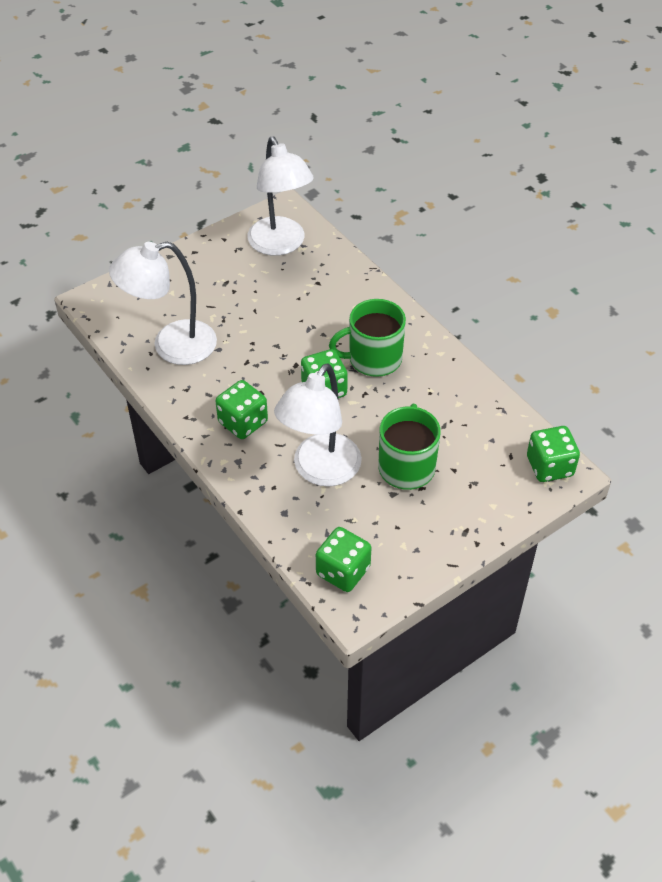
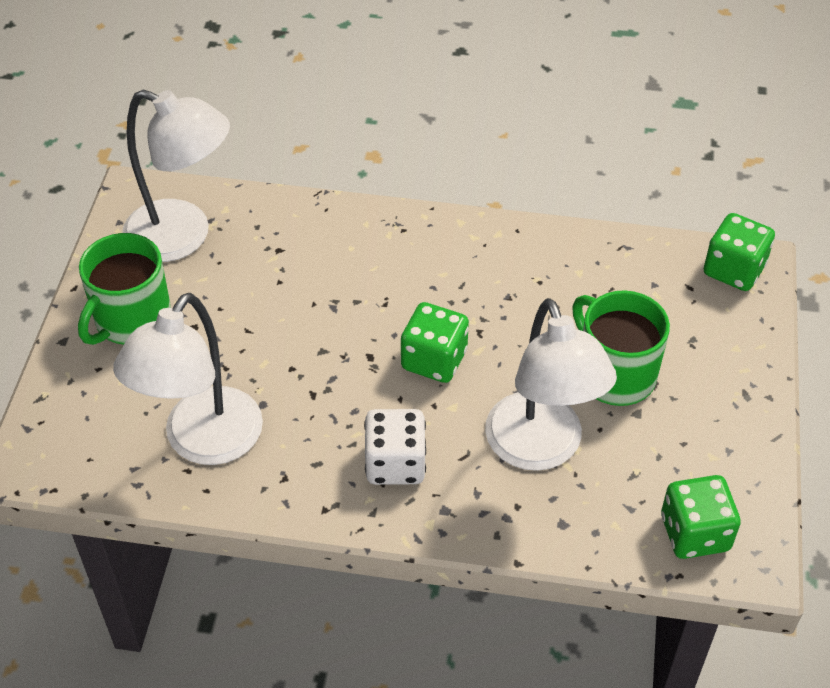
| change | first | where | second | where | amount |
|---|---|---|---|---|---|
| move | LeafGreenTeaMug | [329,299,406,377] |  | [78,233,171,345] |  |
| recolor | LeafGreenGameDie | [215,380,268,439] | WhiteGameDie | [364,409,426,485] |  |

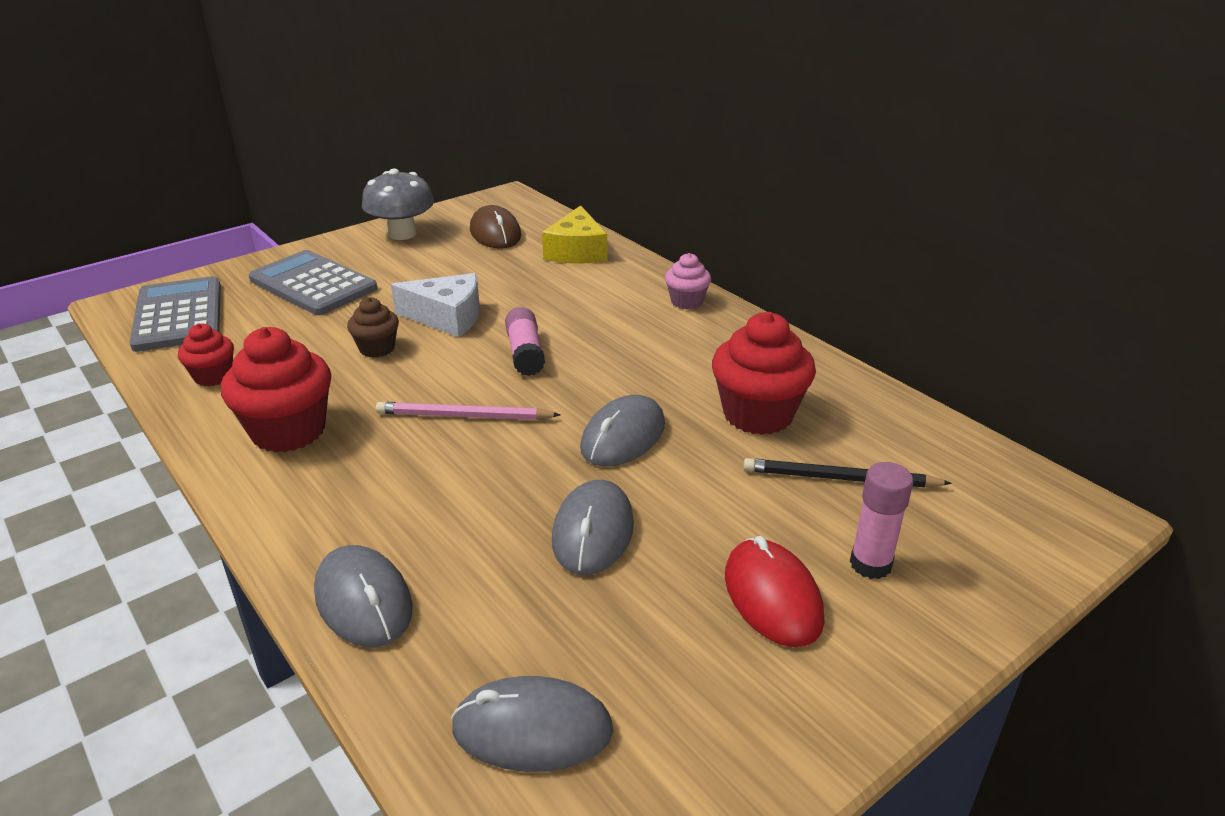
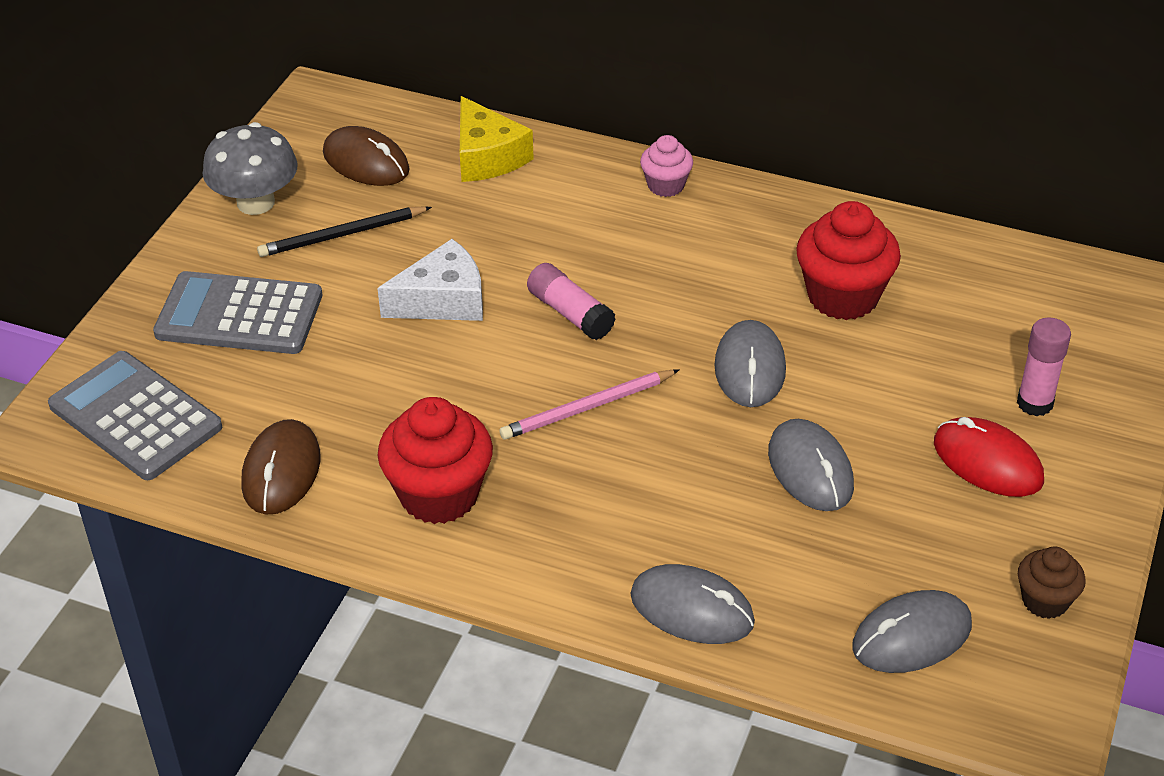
| change | first | where | second | where | amount |
|---|---|---|---|---|---|
| replace | ScarletMuffin | [178,323,234,386] | RussetMouse | [241,419,320,514] |  |
| move | JetBlackLeadPencil | [743,458,952,487] |  | [257,206,432,257] |  |
| move | RussetMuffin | [347,297,399,358] |  | [1018,547,1086,619] |  |

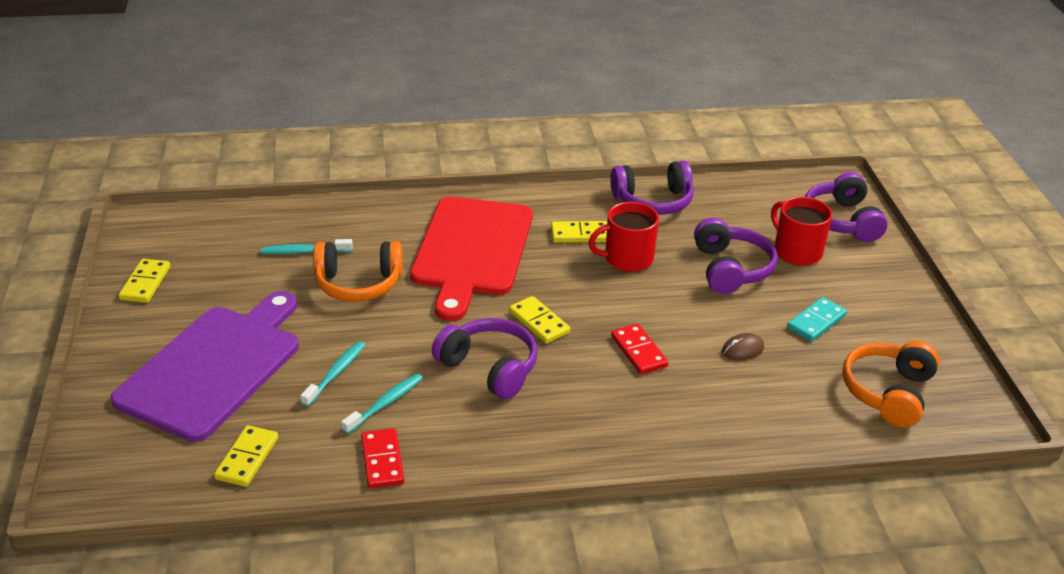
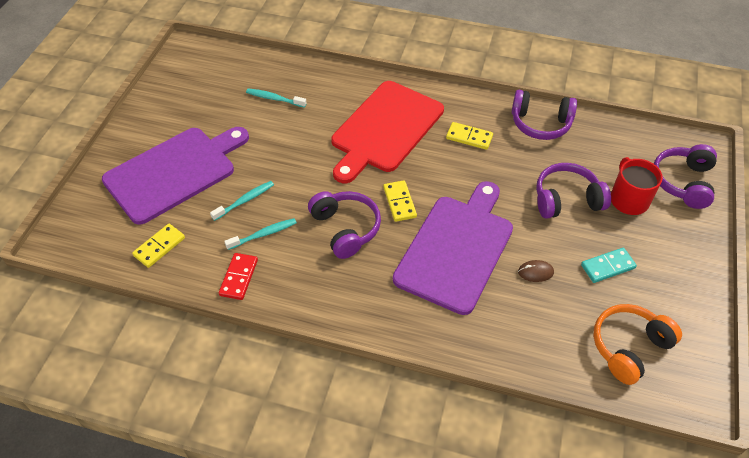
| change | first | where | second | where | amount |
|---|---|---|---|---|---|
| replace | ScarletDomino | [611,324,668,374] | PurpleBreadBoard | [393,181,513,315] |  |
| rotate | PurpleHeadphones | [694,218,778,294] |  | [536,163,611,219] | 120 degrees counterclockwise |
| delete | BrightYellowDomino | [118,259,170,303] |  |  |  |
| delete | OrangeColouredHeadphones | [313,241,403,302] |  |  |  |
| delete | ScarletTeaMug | [588,202,659,272] |  |  |  |

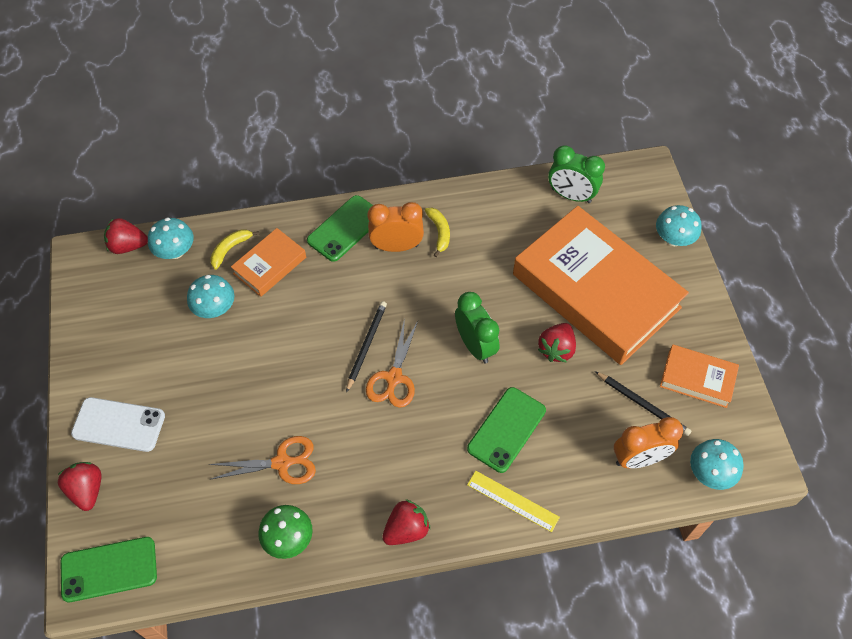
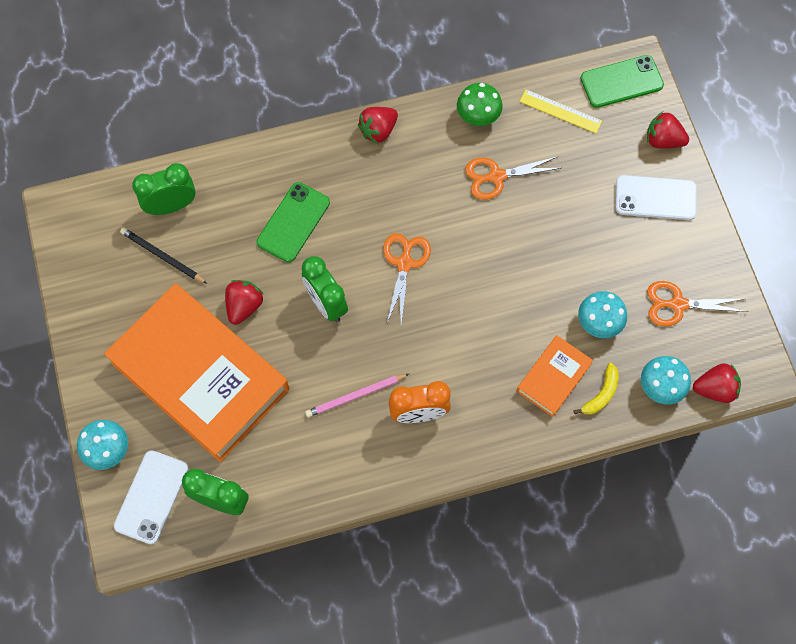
| change | first | where | second | where | amount |
|---|---|---|---|---|---|
| insert |  |  | WhitePhone | [114,450,188,544] |  |
| recolor | OrangeColouredBedsideClock | [614,417,683,468] | LeafGreenBedsideClock | [132,163,196,215] |  |
| insert |  |  | PinkLeadPencil | [305,374,409,418] |  |
| move | BrightYellowRuler | [467,471,560,532] |  | [520,90,602,133] |  |
| rotate | ScarletStrawberry | [58,462,101,511] |  | [647,112,689,148] | 135 degrees clockwise |
| insert |  |  | OrangeColouredShears | [647,281,748,326] |  |
| delete | LeafGreenPhone | [307,195,373,262] |  |  |  |
| delete | JetBlackLeadPencil | [346,301,387,393] |  |  |  |
| delete | BrightYellowBananaFruit | [425,208,450,257] |  |  |  |
| delete | OrangeColouredBook | [660,344,739,408] |  |  |  |
| delete | AquaMushroom | [690,439,744,490] |  |  |  |

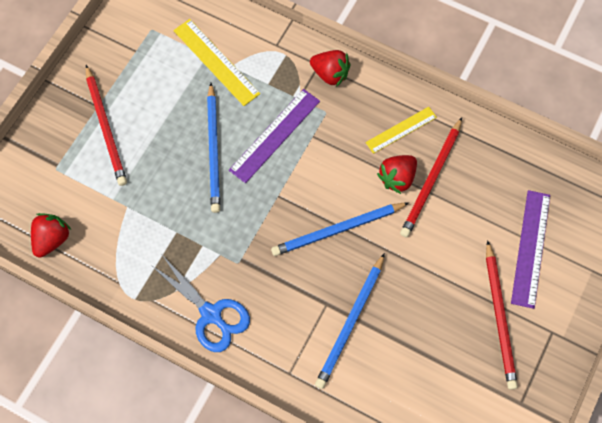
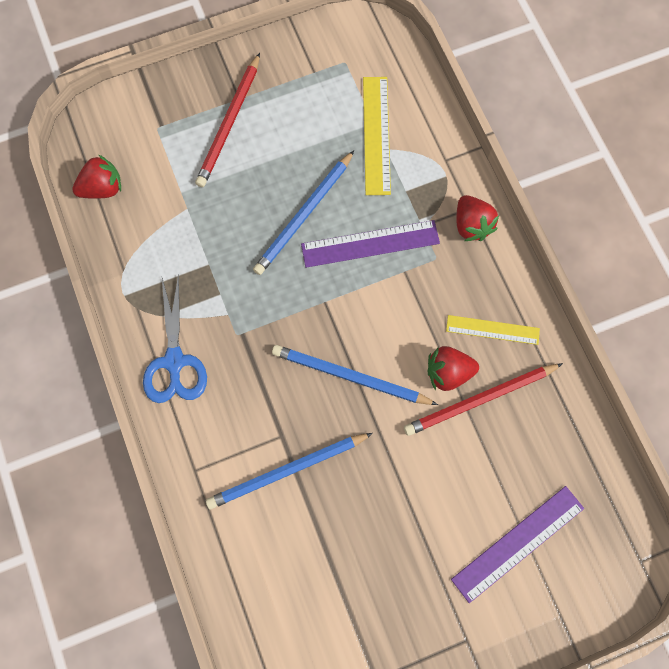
| change | first | where | second | where | amount |
|---|---|---|---|---|---|
| delete | ScarletLeadPencil | [486,240,518,390] |  |  |  |

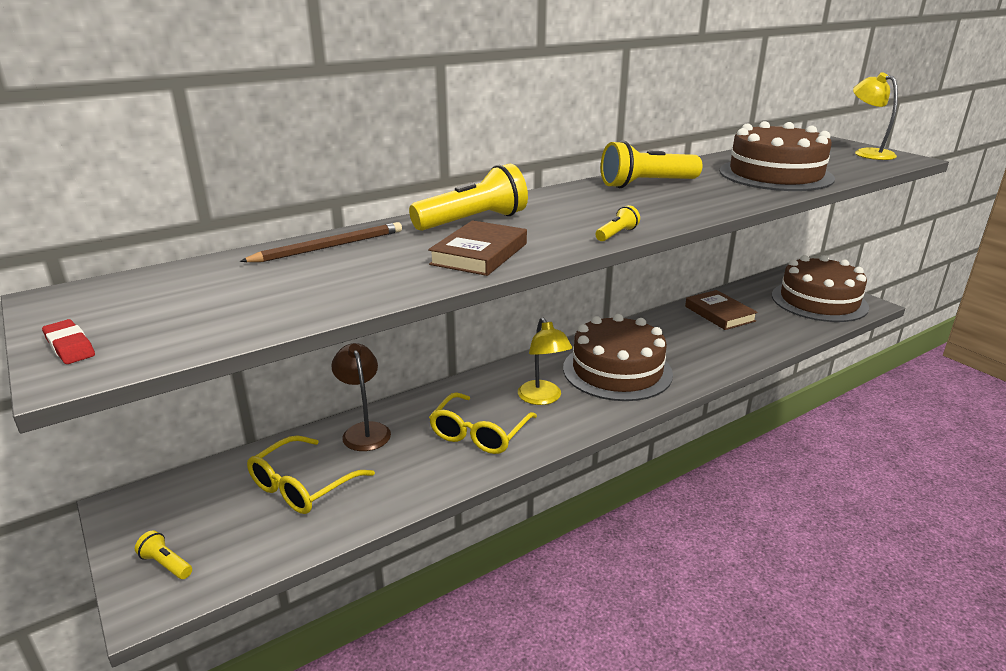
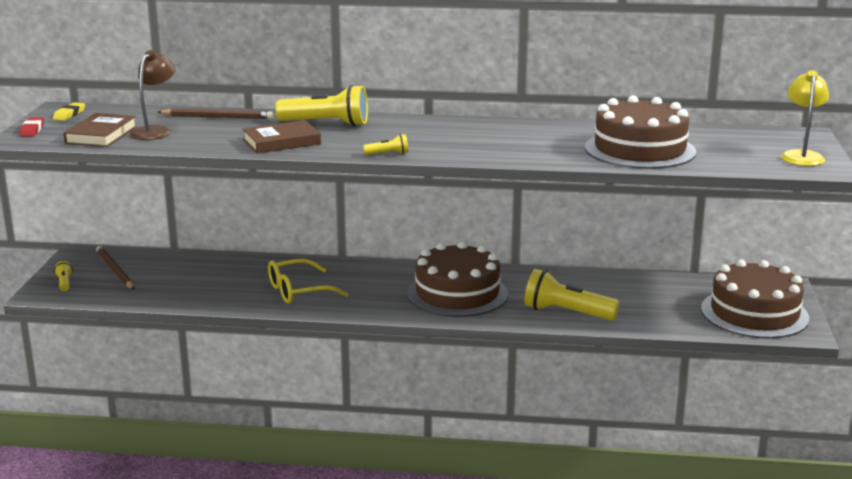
| change | first | where | second | where | amount |
|---|---|---|---|---|---|
| insert |  |  | BrightYellowGumEraser | [53,102,85,121] |  |
| move | RussetBook | [685,290,758,330] |  | [63,113,137,147] |  |
| insert |  |  | RussetLeadPencil | [96,246,134,290] |  |
| move | RussetReadingLamp | [331,343,391,451] |  | [130,50,175,140] |  |
| move | BrightYellowTorch | [601,141,703,188] |  | [524,269,620,321] |  |
| delete | BrightYellowSpectacles | [247,435,375,514] |  |  |  |
| delete | BrightYellowReadingLamp | [518,317,572,405] |  |  |  |

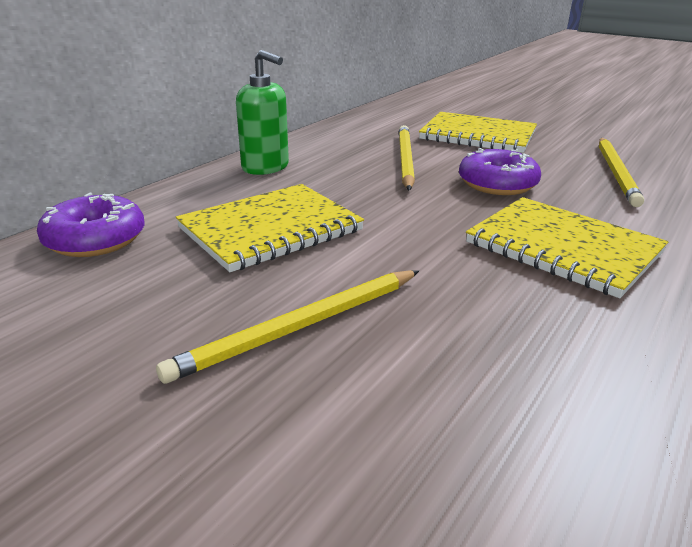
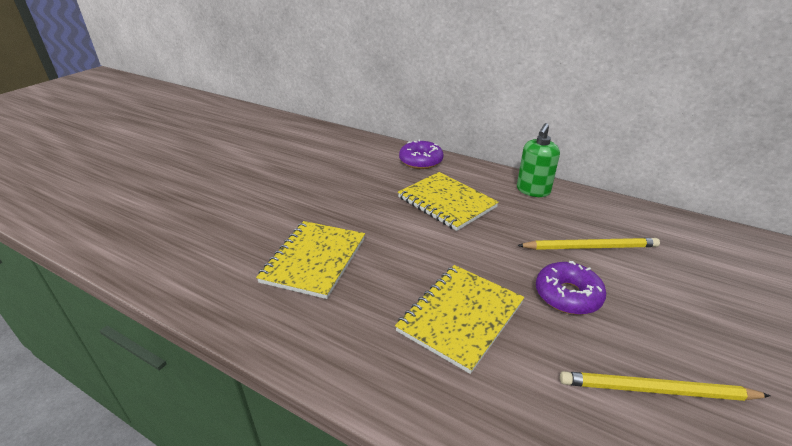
| change | first | where | second | where | amount |
|---|---|---|---|---|---|
| move | BrightYellowExerciseBook | [419,112,537,153] |  | [256,221,365,299] |  |
| delete | BrightYellowLeadPencil | [156,270,419,384] |  |  |  |

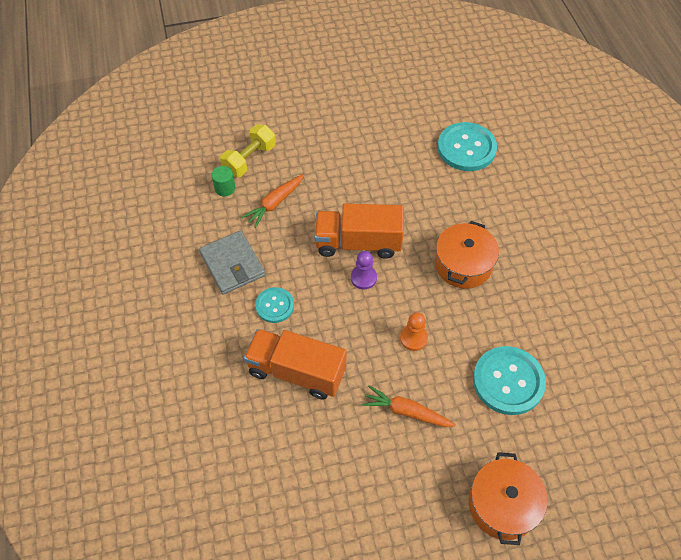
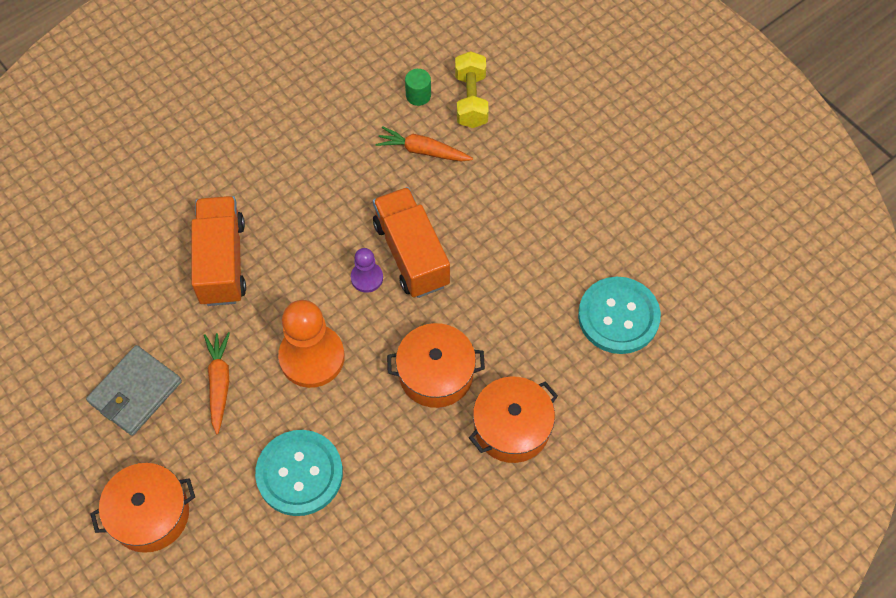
| change | first | where | second | where | amount |
|---|---|---|---|---|---|
| move | GreyCardWallet | [199,231,265,294] |  | [86,345,182,436] |  |
| resize | OrangeColouredPawn | [400,312,428,351] |  | [278,300,345,388] | x1.95 |
| rotate | BrightYellowDumbbell | [220,124,276,177] |  | [455,51,489,128] | 75 degrees clockwise |
| insert |  |  | OrangeColouredCookingPot | [469,376,558,463] |  |
| delete | AquaSewingButton | [255,287,294,323] |  |  |  |

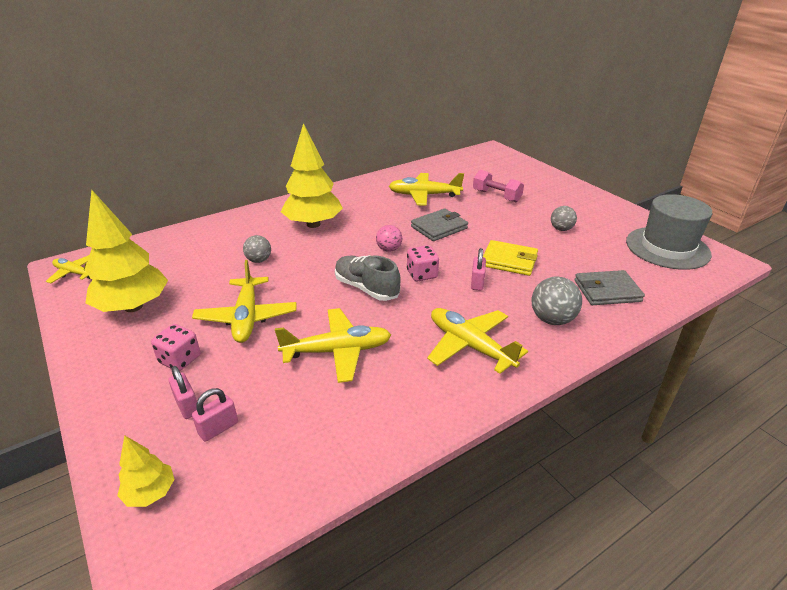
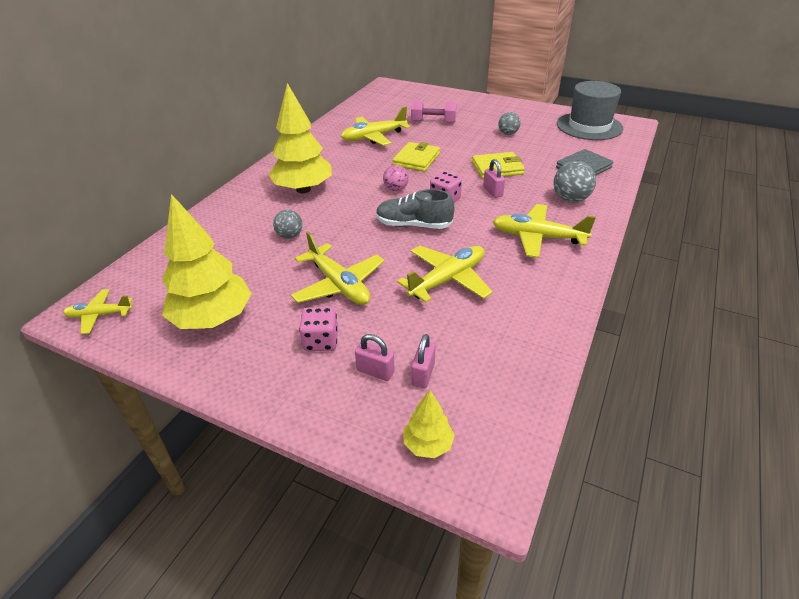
| change | first | where | second | where | amount |
|---|---|---|---|---|---|
| recolor | GreyCardWallet | [411,208,468,241] | BrightYellowCardWallet | [392,142,440,172] |  |

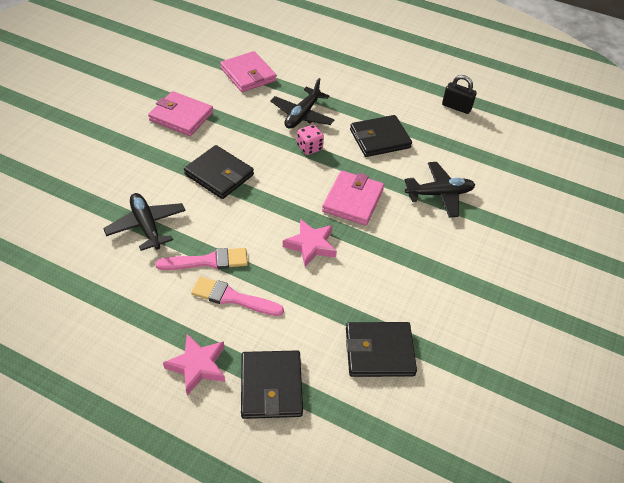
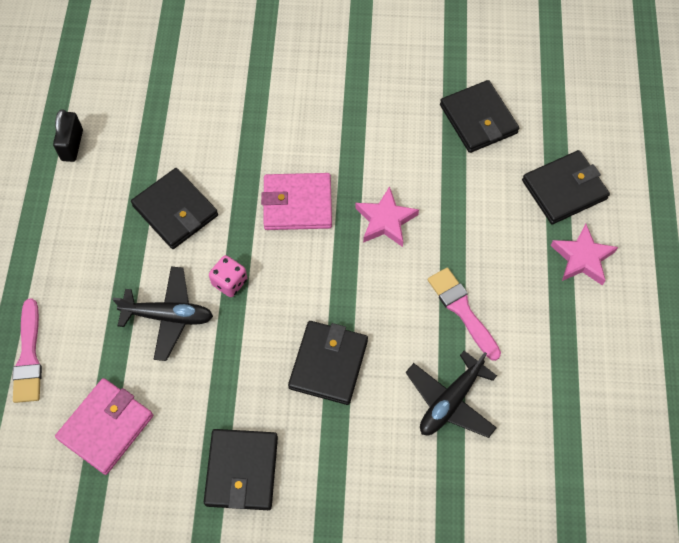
| change | first | where | second | where | amount |
|---|---|---|---|---|---|
| move | PinkBrush | [191,277,284,316] |  | [12,299,42,403] |  |
| recolor | PinkCardWallet | [148,91,213,136] | JetBlackCardWallet | [204,429,278,510] |  |
| delete | JetBlackAeroplane | [405,162,475,218] |  |  |  |

